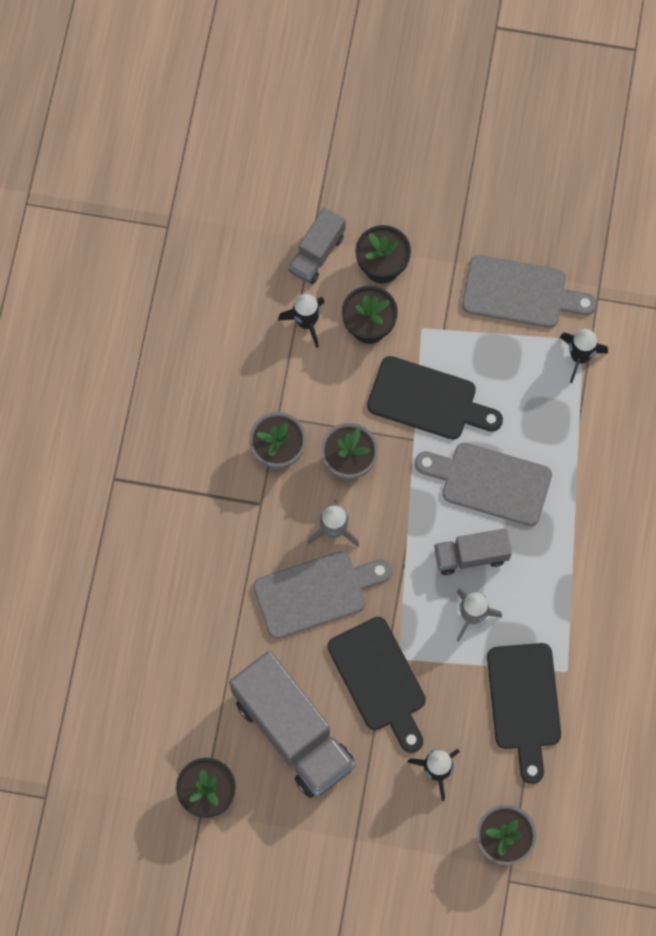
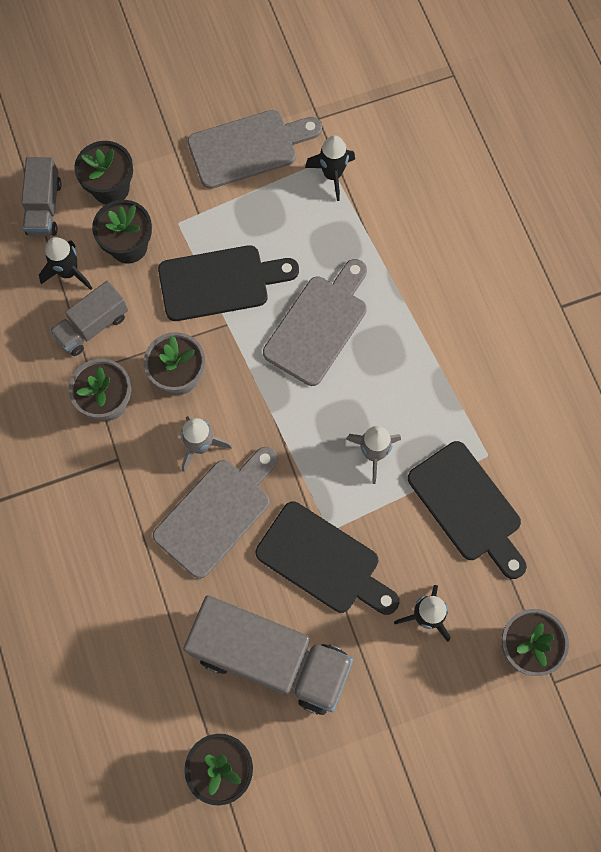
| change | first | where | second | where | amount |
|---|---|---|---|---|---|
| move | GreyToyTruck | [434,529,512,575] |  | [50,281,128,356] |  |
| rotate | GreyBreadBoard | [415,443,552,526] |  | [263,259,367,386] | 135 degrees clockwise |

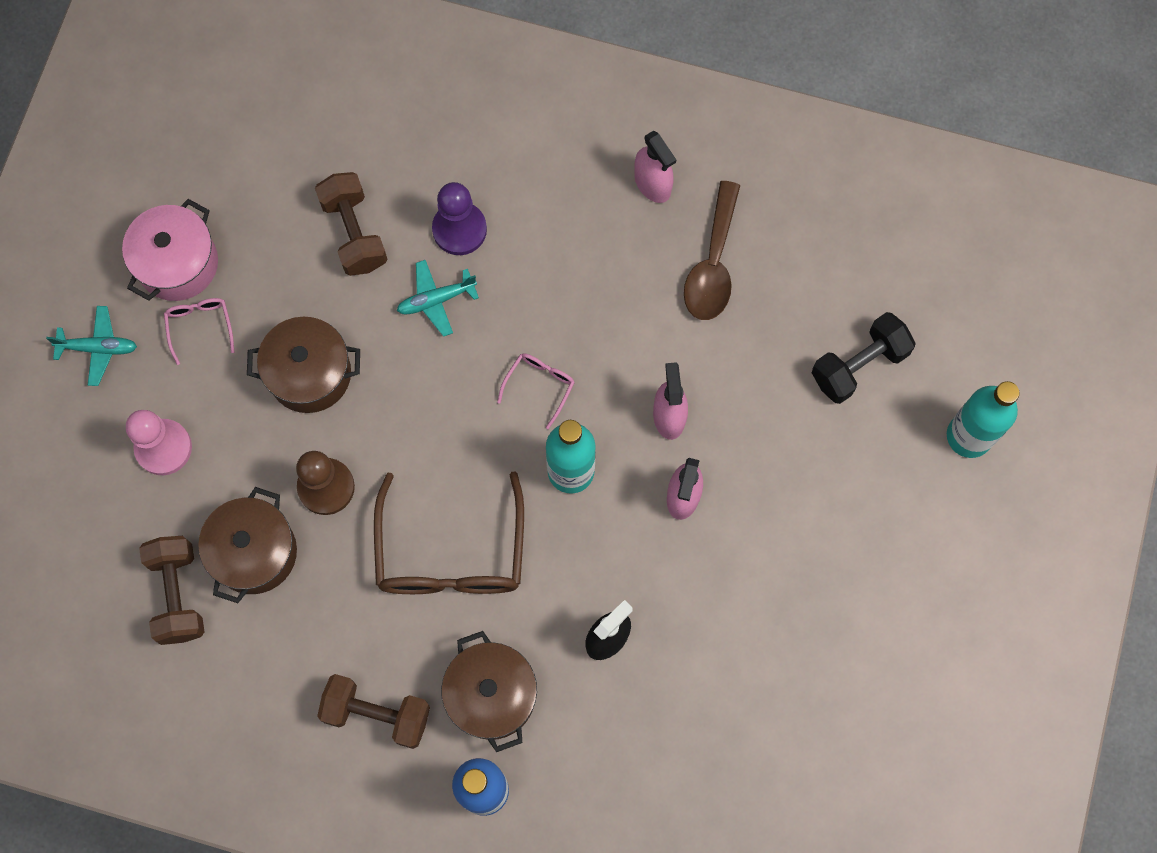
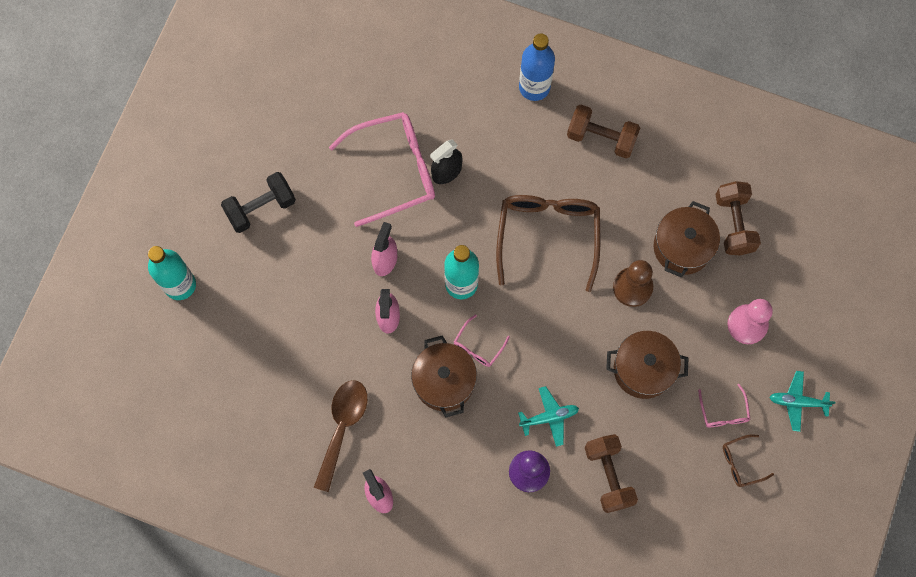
| change | first | where | second | where | amount |
|---|---|---|---|---|---|
| move | JetBlackDumbbell | [812,312,916,404] |  | [221,172,296,233] |  |
| insert |  |  | PinkSpectacles | [329,112,435,227] |  |
| move | RussetCookingPot | [441,631,537,752] |  | [411,335,477,418] |  |
| replace | PinkCookingPot | [122,199,218,301] | RussetSpectacles | [723,434,774,487] |  |

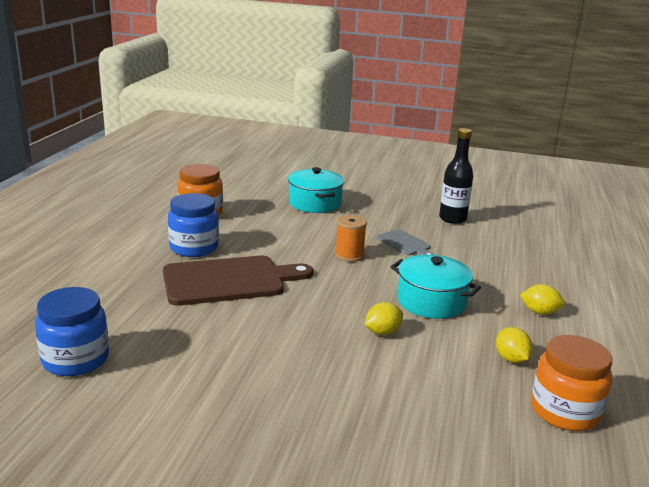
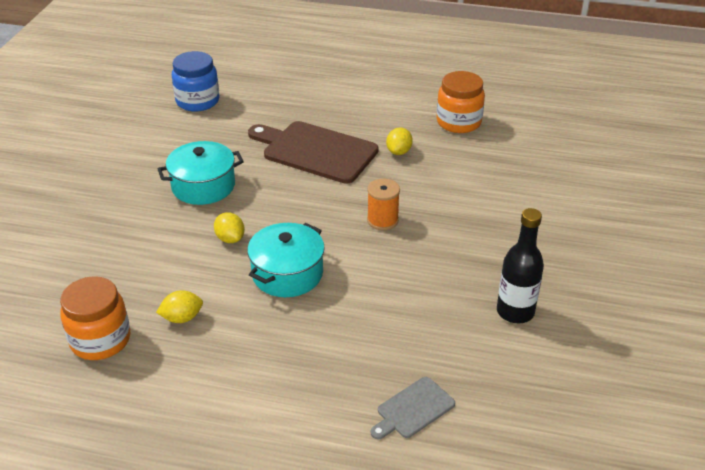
| change | first | where | second | where | amount |
|---|---|---|---|---|---|
| move | AquaCookingPot | [288,167,344,213] |  | [158,141,244,205] |  |
| rotate | RussetBreadBoard | [163,256,313,306] |  | [248,121,379,184] | 135 degrees clockwise |
| move | GreyBreadBoard | [377,229,434,256] |  | [370,377,455,440] |  |
| move | BrightYellowLemon | [520,284,565,315] |  | [386,127,413,155] |  |
| delete | RoyalBlueJamJar | [168,193,219,257] |  |  |  |

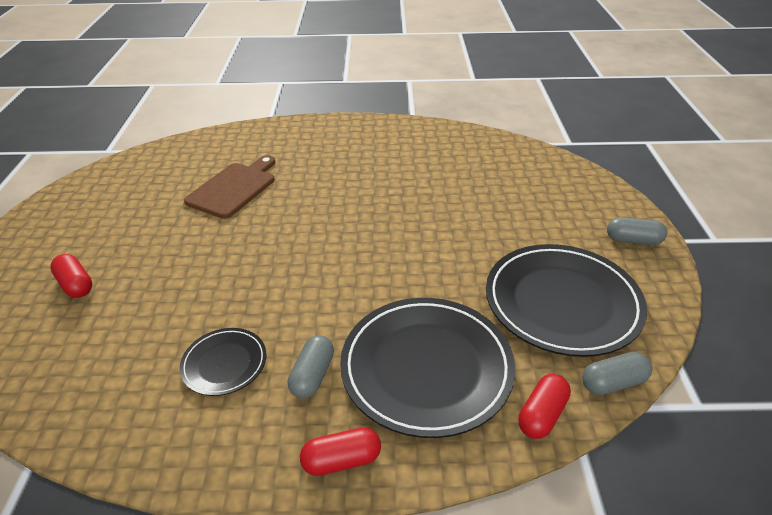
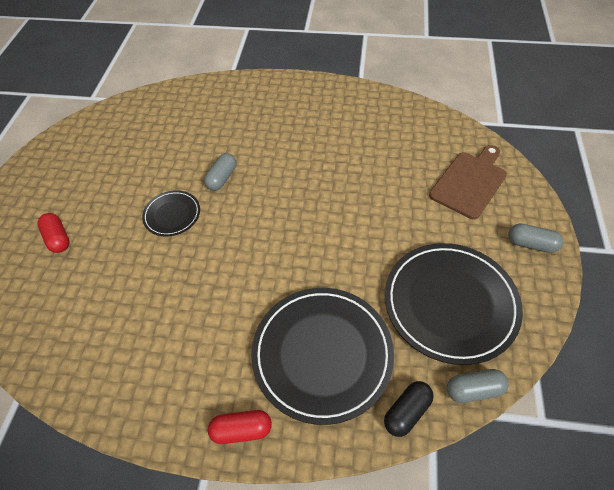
| change | first | where | second | where | amount |
|---|---|---|---|---|---|
| move | JetBlackPlate | [180,328,266,396] |  | [142,190,200,236] |  |
| move | GreyCapsule | [288,335,334,399] |  | [204,153,236,191] |  |
| recolor | ScarletCapsule | [518,374,571,439] | JetBlackCapsule | [384,381,434,437] |  |
| move | RussetBreadBoard | [184,155,275,219] |  | [429,145,507,219] |  |

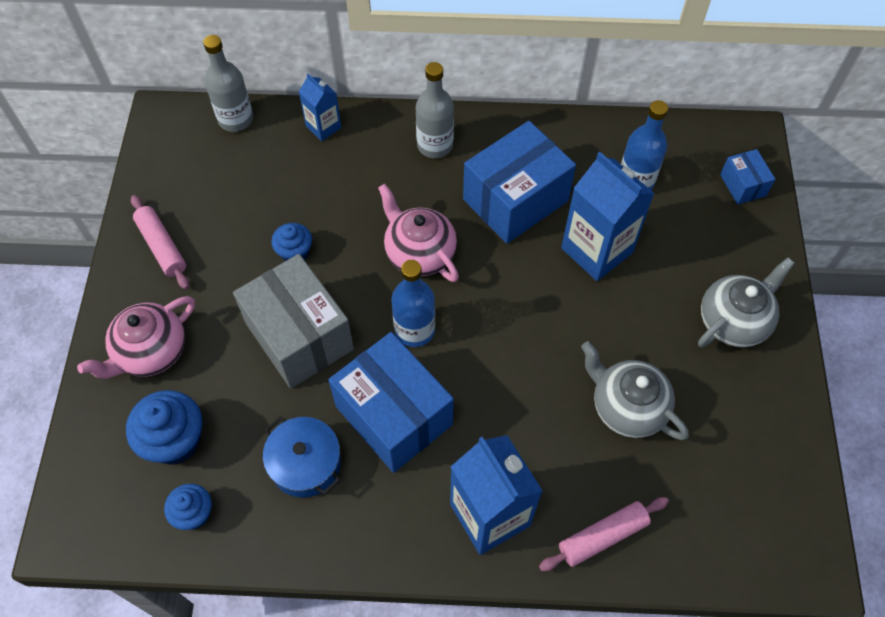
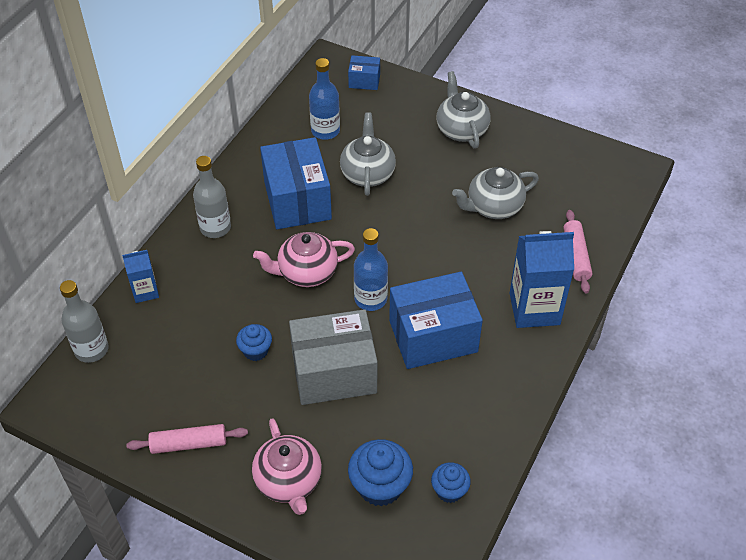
| change | first | where | second | where | amount |
|---|---|---|---|---|---|
| replace | RoyalBlueCarton | [561,152,654,281] | GreyTeaPot | [340,112,396,196] |  |
| delete | RoyalBlueCookingPot | [263,416,341,498] |  |  |  |

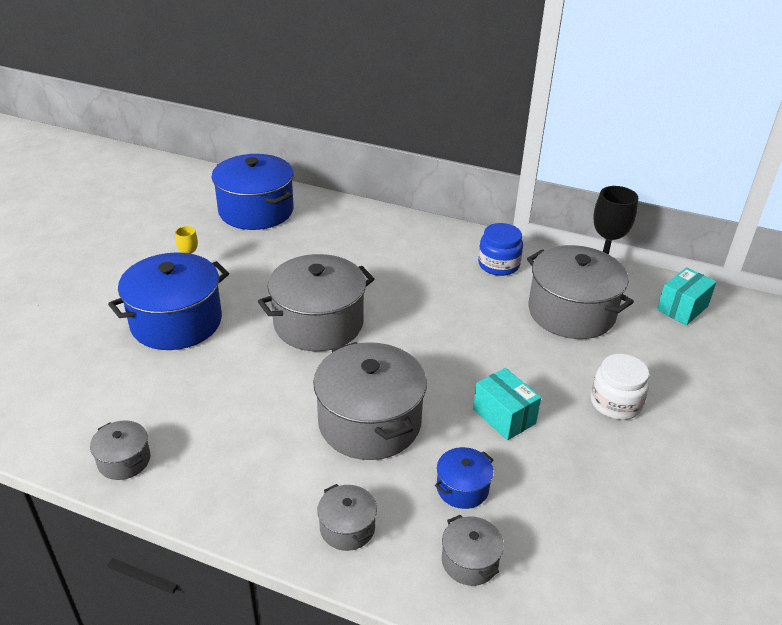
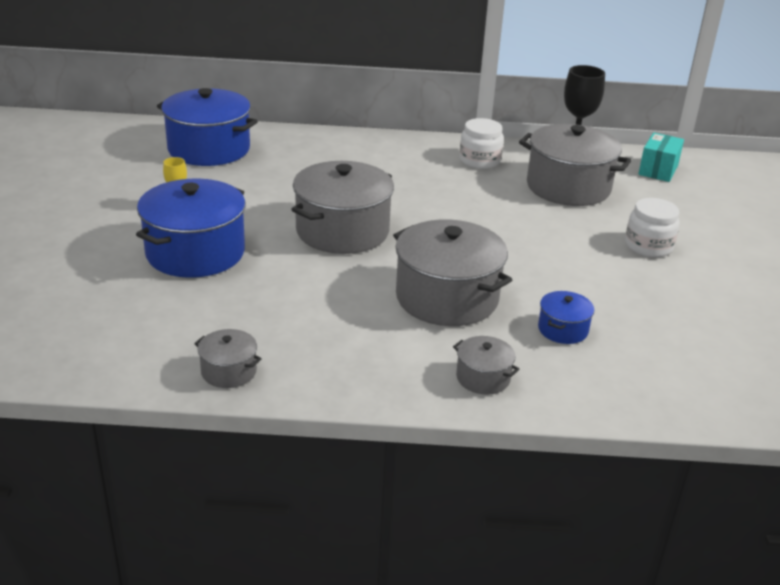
| change | first | where | second | where | amount |
|---|---|---|---|---|---|
| recolor | RoyalBlueJamJar | [478,223,523,276] | WhiteJamJar | [459,118,504,169] |  |
| delete | GreyCookingPot | [442,515,504,586] |  |  |  |
| delete | AquaBox | [473,368,541,440] |  |  |  |

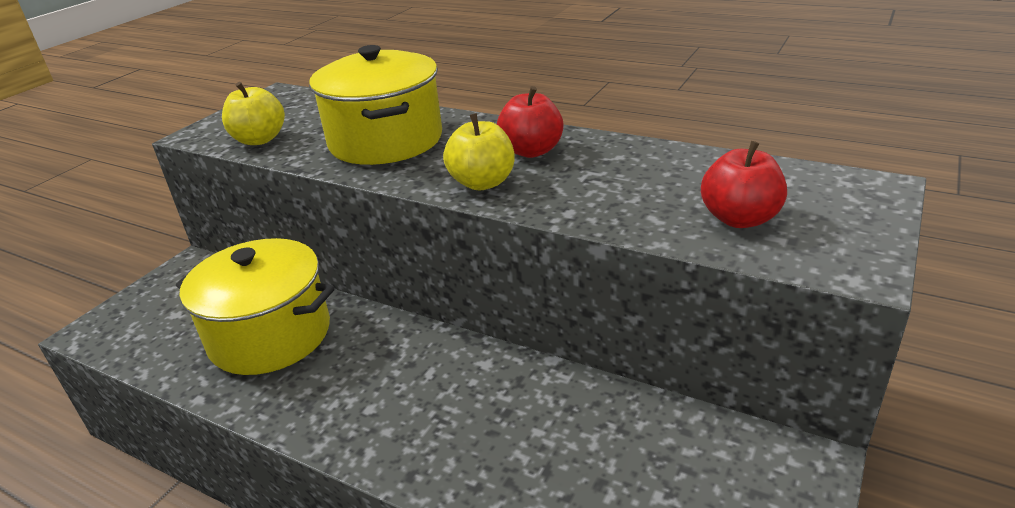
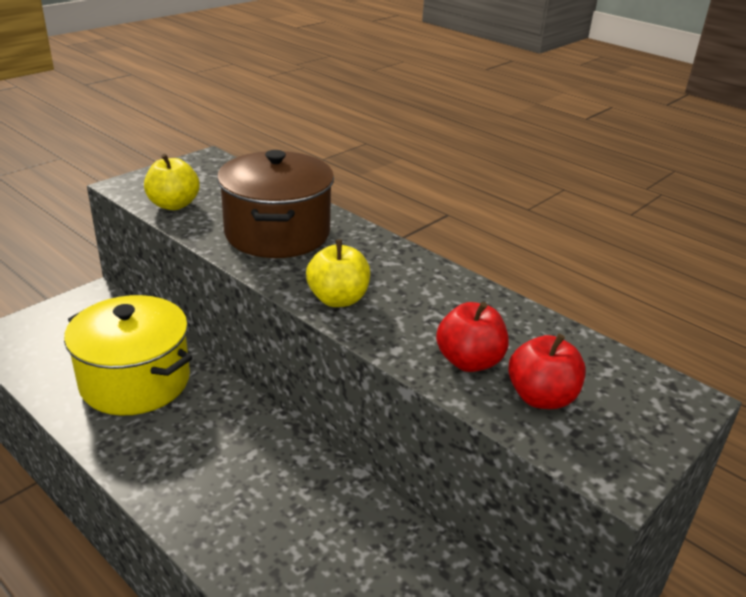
| change | first | where | second | where | amount |
|---|---|---|---|---|---|
| recolor | BrightYellowCookingPot | [309,45,442,165] | RussetCookingPot | [217,150,334,258] |  |
| move | ScarletApple | [497,86,564,158] |  | [436,302,508,372] |  |

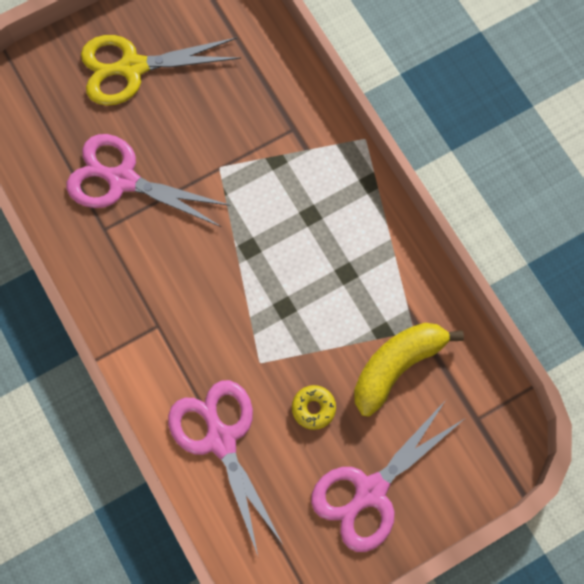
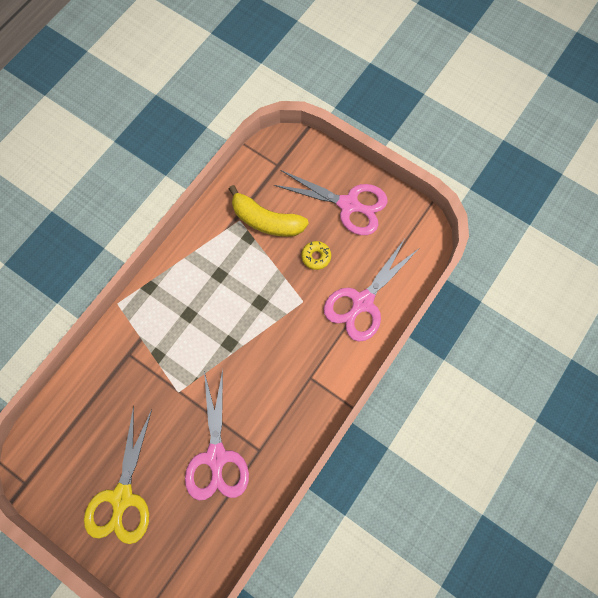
| change | first | where | second | where | amount |
|---|---|---|---|---|---|
| rotate | BrightYellowShears | [81,35,241,106] |  | [84,406,152,544] | 45 degrees clockwise |

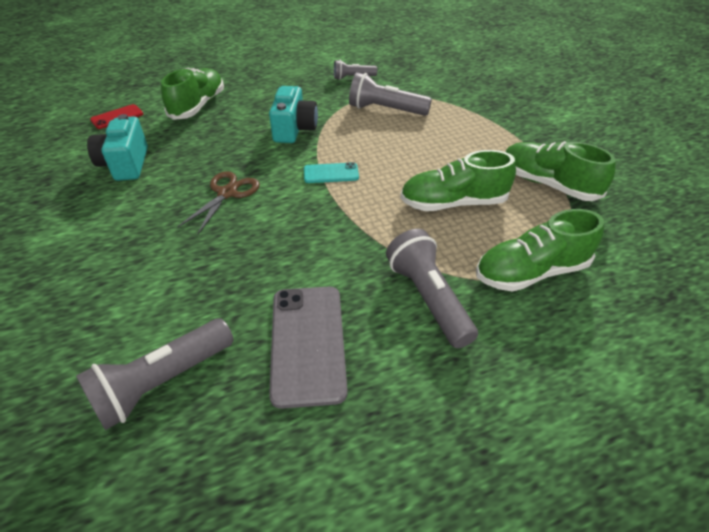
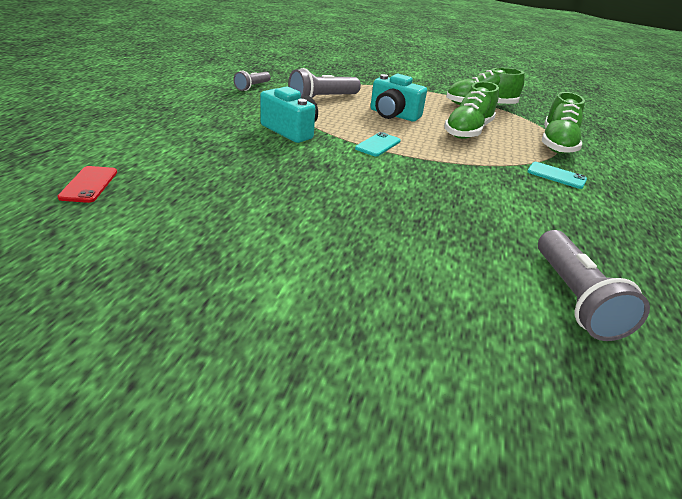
| change | first | where | second | where | amount |
|---|---|---|---|---|---|
| move | AquaCompactCamera | [87,114,148,181] |  | [370,74,427,122] |  |
| replace | GreyTorch | [386,229,478,348] | AquaPhone | [527,162,587,189] |  |
| delete | LeafGreenShoe | [161,67,224,120] |  |  |  |
| delete | RussetShears | [177,171,260,235] |  |  |  |
| delete | GreyPhone | [269,287,348,409] |  |  |  |

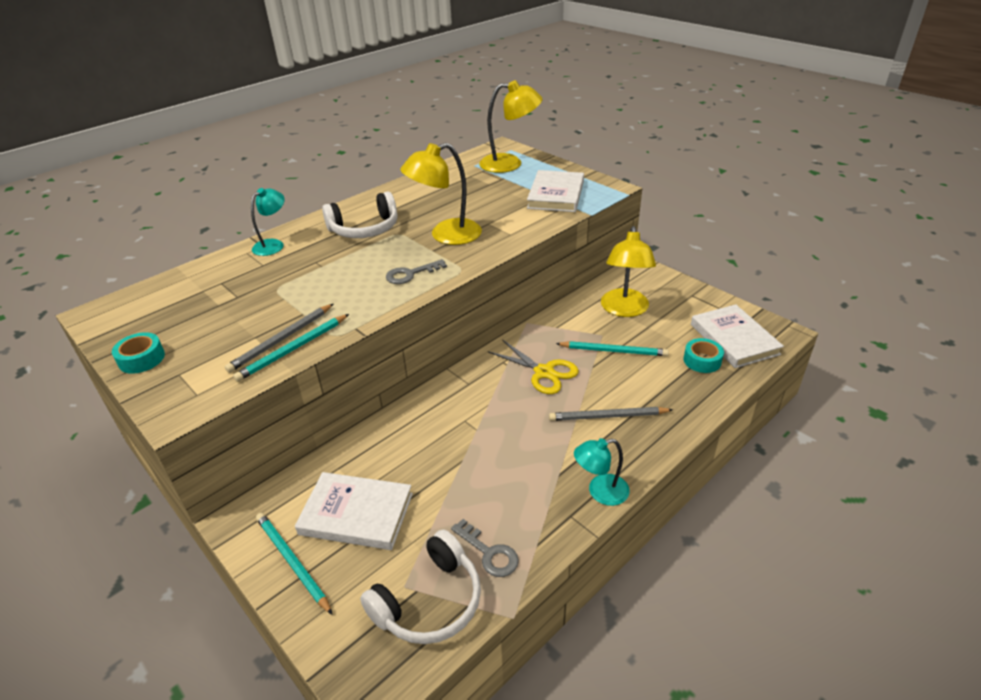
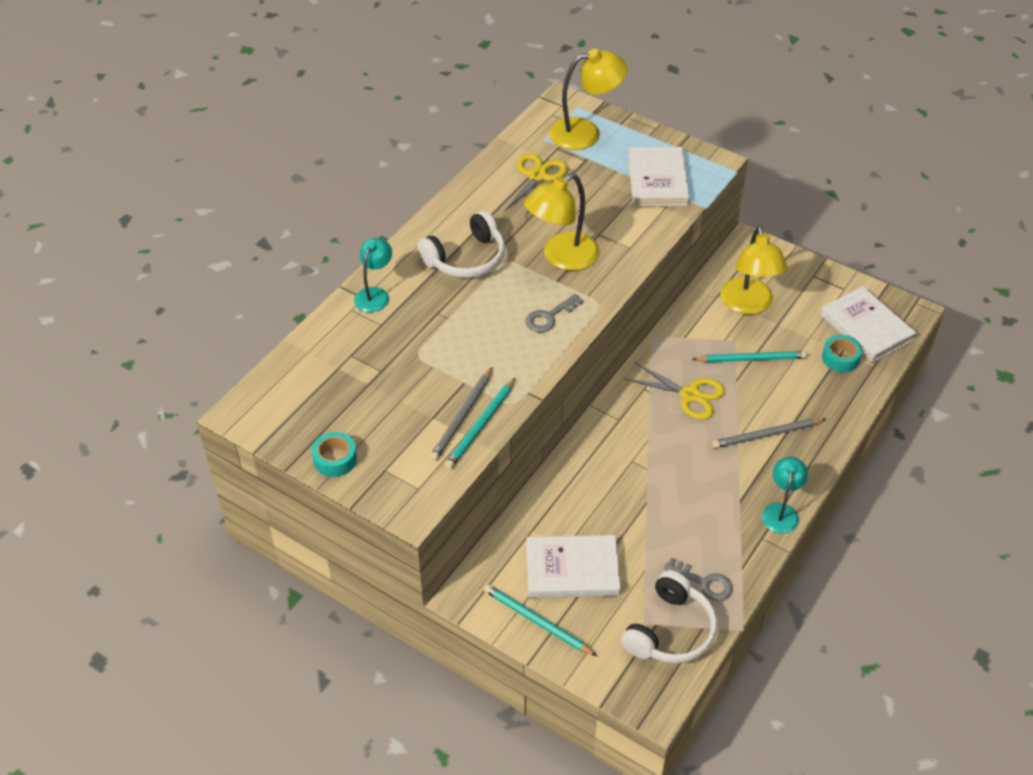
| change | first | where | second | where | amount |
|---|---|---|---|---|---|
| insert |  |  | BrightYellowShears | [504,153,567,217] |  |
| rotate | AquaReadingLamp | [574,438,630,506] |  | [762,457,808,533] | 135 degrees clockwise |

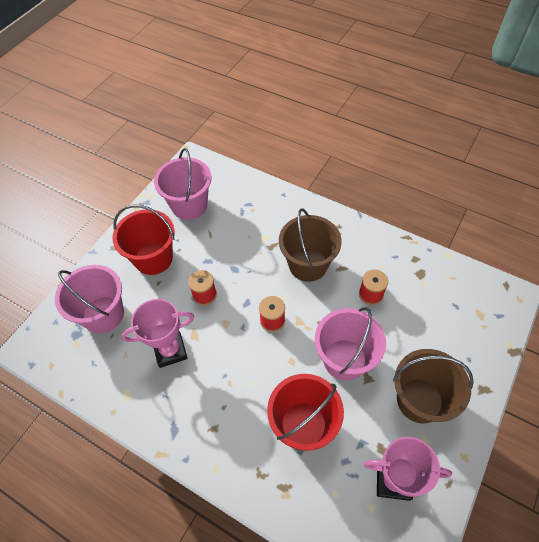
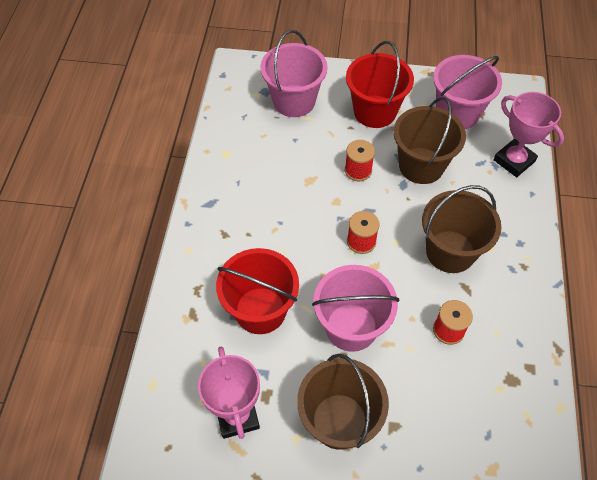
| change | first | where | second | where | amount |
|---|---|---|---|---|---|
| insert |  |  | RussetPail | [393,97,466,184] |  |
| move | PinkPrizeCup | [122,299,194,368] |  | [494,92,564,177] |  |

